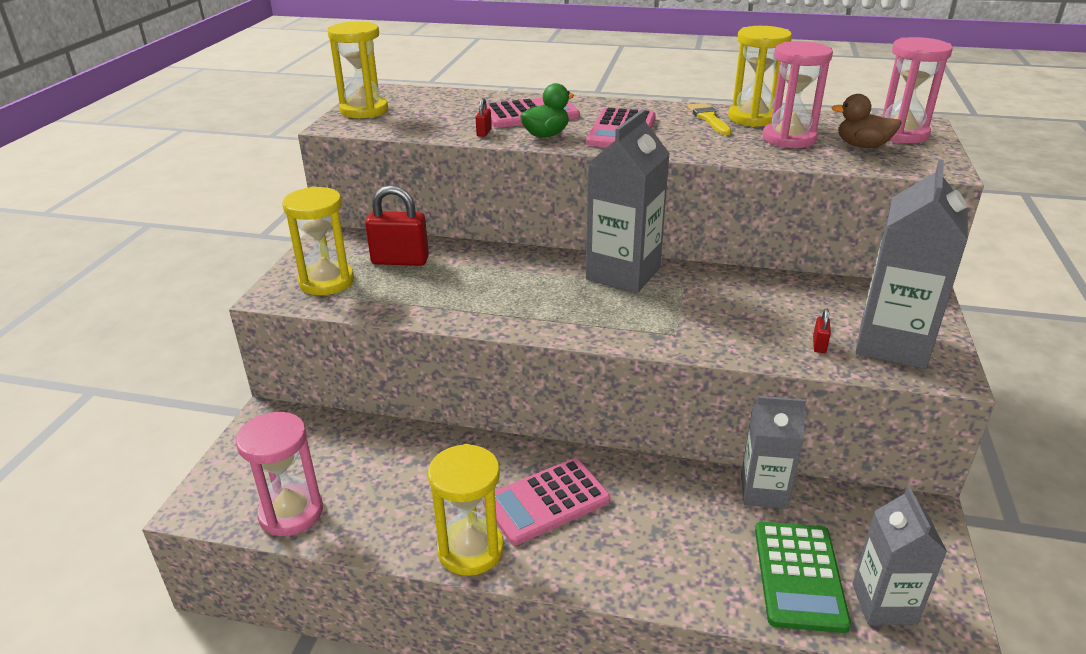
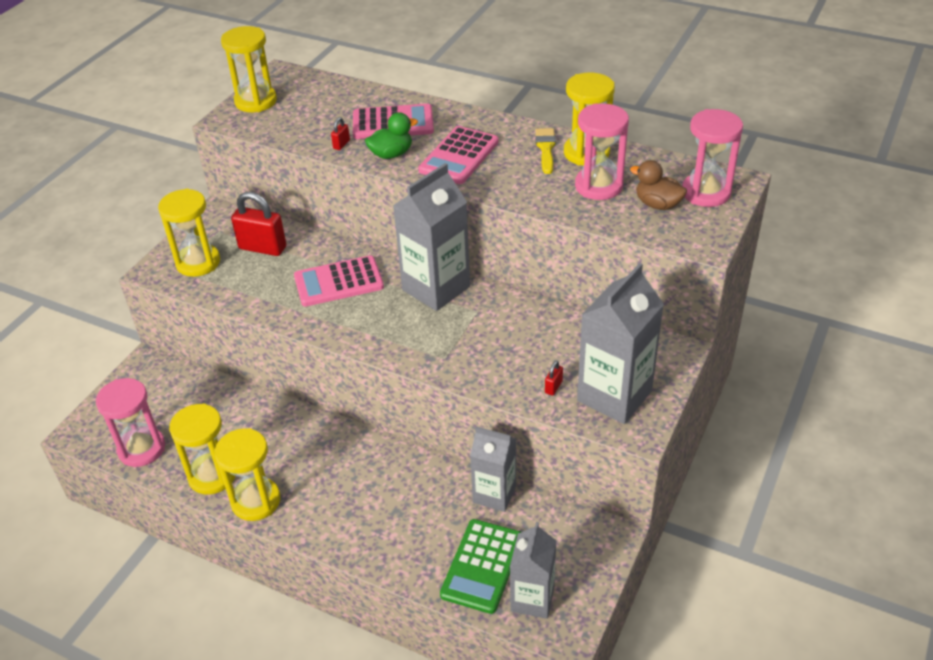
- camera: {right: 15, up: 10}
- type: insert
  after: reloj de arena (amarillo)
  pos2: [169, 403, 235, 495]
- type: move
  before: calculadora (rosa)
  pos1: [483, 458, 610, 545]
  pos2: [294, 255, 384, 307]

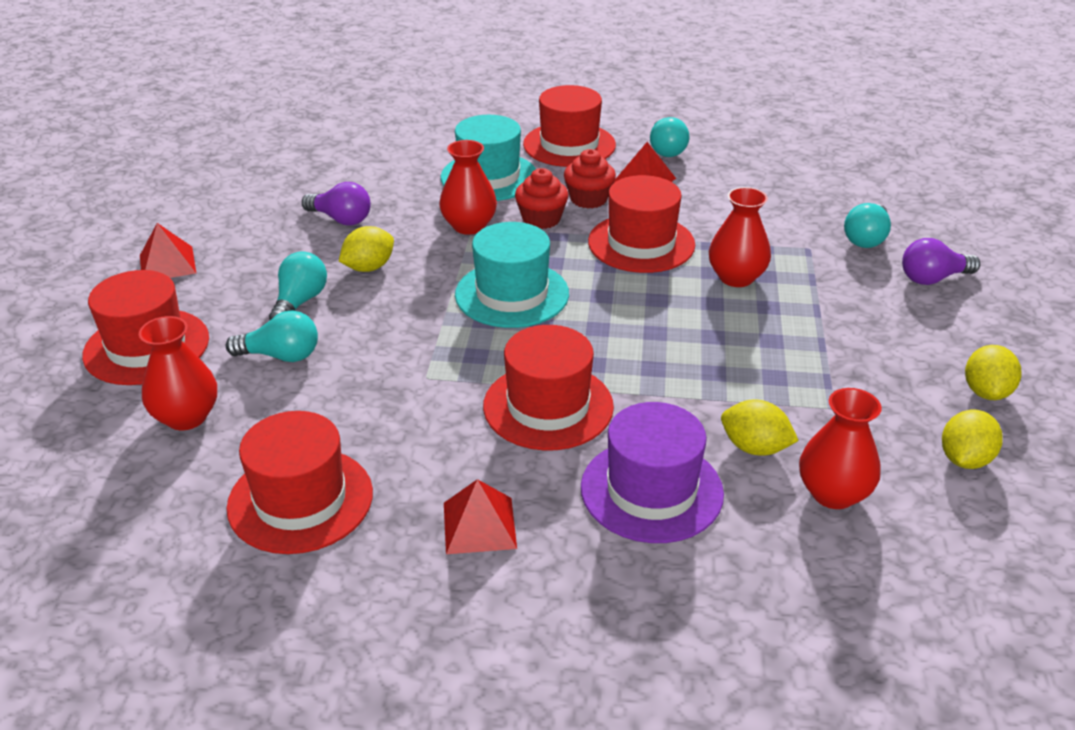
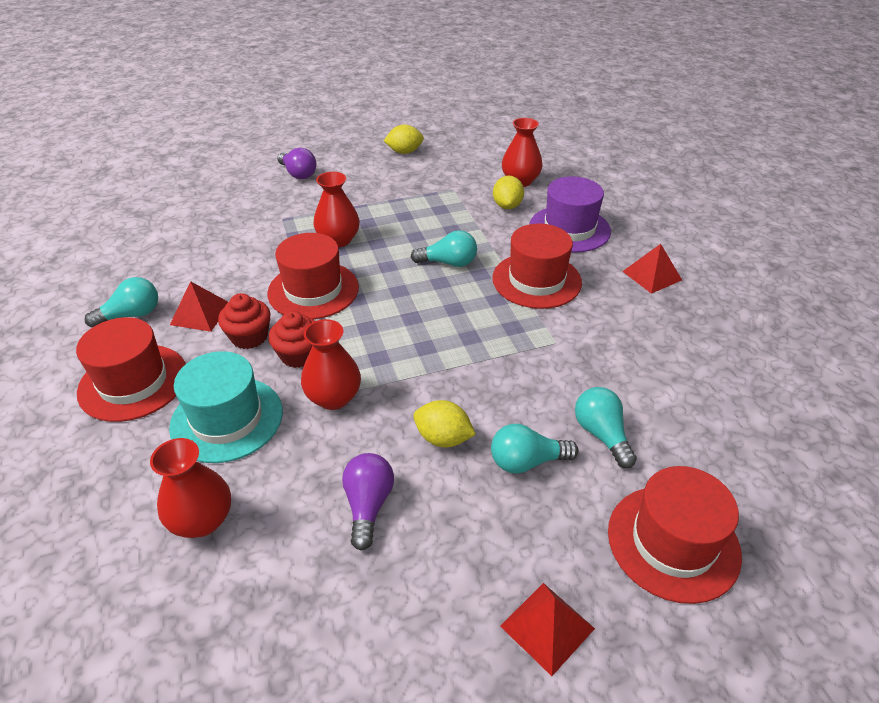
- camera: {right: -115, up: 5}
- type: move
  before: florero (rojo)
  pos1: [139, 316, 217, 430]
  pos2: [150, 438, 231, 538]
- type: move
  before: bombilla (turquesa)
  pos1: [844, 203, 891, 248]
  pos2: [411, 230, 477, 267]
- type: delete
  before: sombrero (rojo)
  pos1: [226, 411, 373, 554]
- type: delete
  before: sombrero (turquesa)
  pos1: [455, 222, 569, 328]
- type: delete
  before: limón (amarillo)
  pos1: [942, 410, 1003, 469]

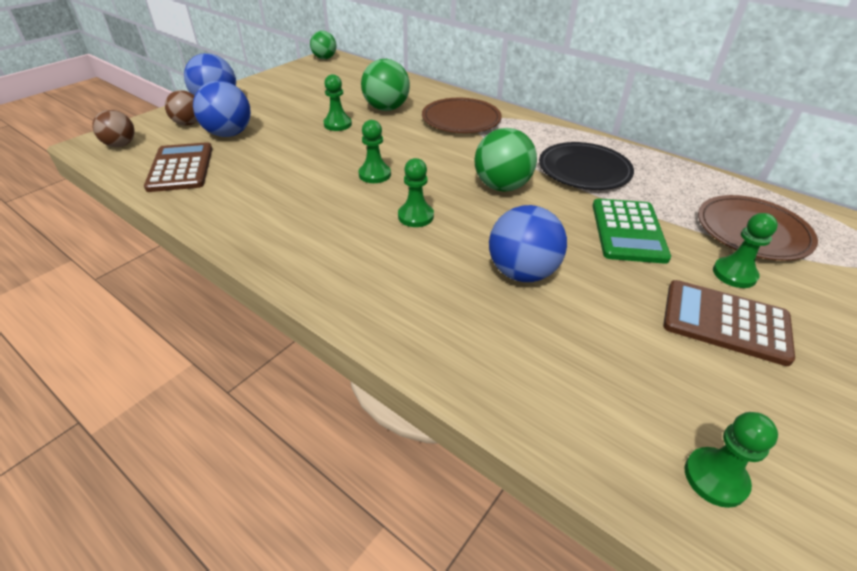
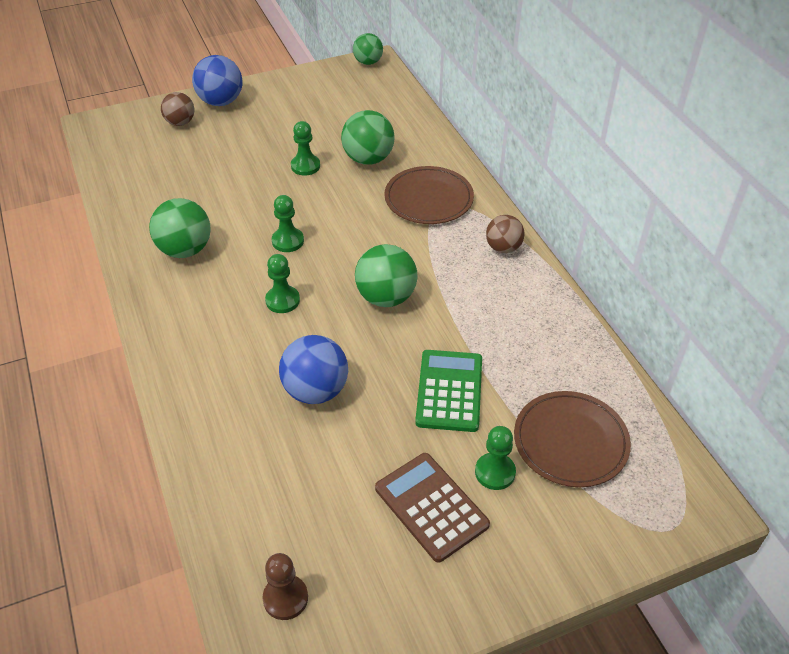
- camera: {right: 30, up: 5}
- type: insert
  after: pelota (verde)
  pos2: [149, 198, 211, 258]
- type: recolor
  before: peón (verde)
  after: peón (marrón)
  pos1: [685, 412, 778, 508]
  pos2: [263, 553, 308, 620]
- type: rotate
  before: calculadora (verde)
  pos1: [593, 199, 671, 264]
  pos2: [415, 350, 482, 432]
  turn: 150
- type: move
  before: pelota (marrón)
  pos1: [92, 110, 135, 147]
  pos2: [486, 215, 525, 253]
- type: delete
  before: calculadora (marrón)
  pos1: [144, 142, 212, 192]
- type: delete
  before: pelota (azul)
  pos1: [193, 80, 251, 137]
- type: delete
  before: plato (negro)
  pos1: [539, 142, 634, 190]

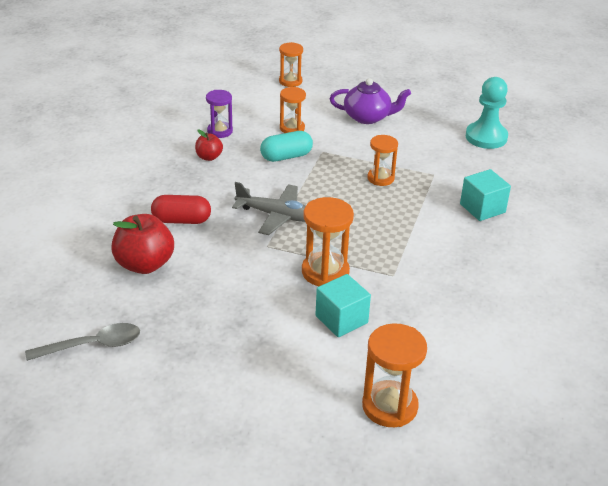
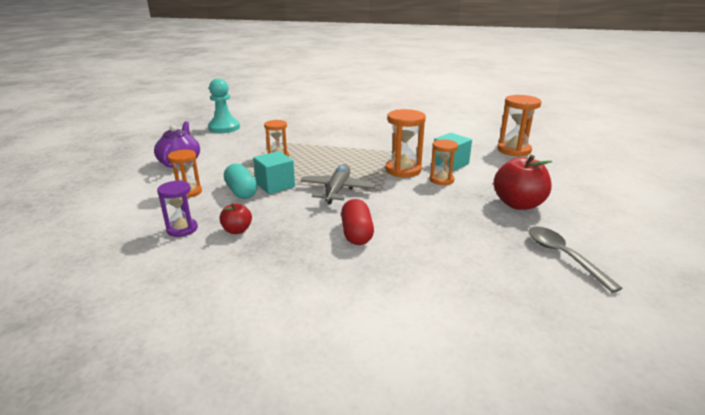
- camera: {right: -95, up: -10}
- type: move
  before: cubo (turquesa)
  pos1: [460, 169, 511, 221]
  pos2: [253, 151, 295, 194]
- type: move
  before: reloj de arena (naranja)
  pos1: [279, 42, 303, 87]
  pos2: [430, 139, 458, 185]
- type: move
  before: manzana (rojo)
  pos1: [111, 214, 174, 274]
  pos2: [494, 155, 552, 210]

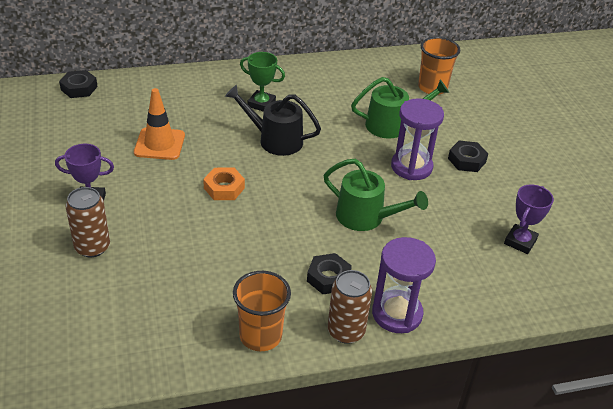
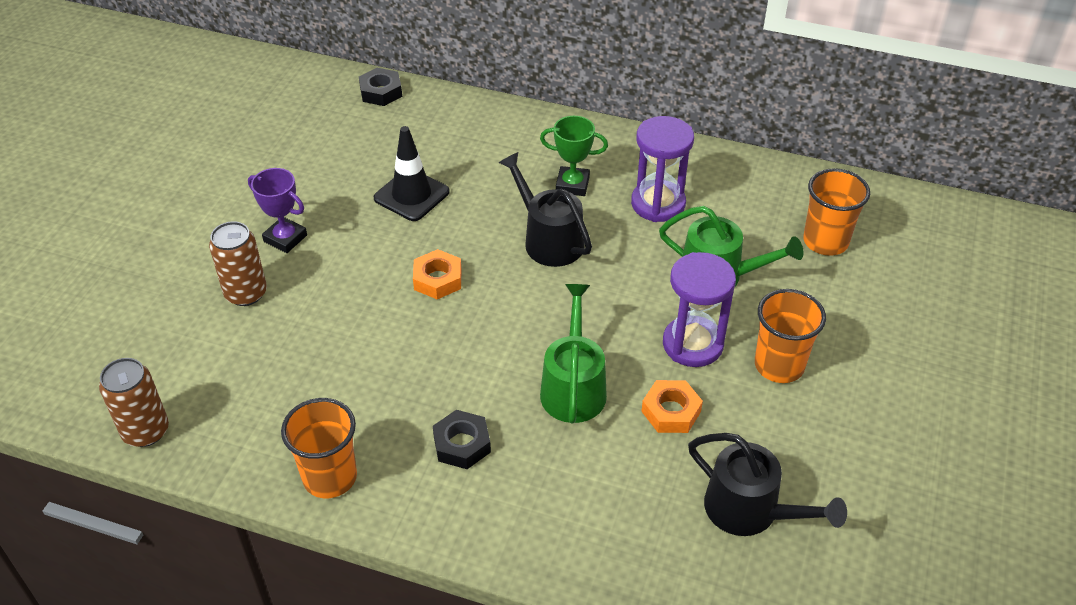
- camera: {right: 35, up: 5}
- type: move
  before: lata (marrón)
  pos1: [328, 270, 372, 344]
  pos2: [99, 358, 169, 447]
- type: recolor
  before: cono de tráfico (naranja)
  after: cono de tráfico (negro)
  pos1: [134, 88, 185, 160]
  pos2: [374, 126, 450, 221]
- type: rotate
  before: trofeo (verde)
  pos1: [240, 52, 285, 112]
  pos2: [540, 116, 608, 196]
  turn: -45
- type: rotate
  before: regadera (verde)
  pos1: [323, 159, 428, 231]
  pos2: [540, 284, 607, 424]
  turn: -150
- type: move
  before: reloj de arena (morado)
  pos1: [372, 237, 436, 333]
  pos2: [631, 116, 694, 222]
- type: insert
  after: tuerca (naranja)
  pos2: [641, 380, 703, 433]
- type: replace
  before: trofeo (morado)
  after: regadera (negro)
  pos1: [504, 184, 554, 254]
  pos2: [688, 433, 847, 536]
- type: replace
  before: tuerca (negro)
  after: vaso (naranja)
  pos1: [448, 141, 488, 172]
  pos2: [755, 289, 826, 383]

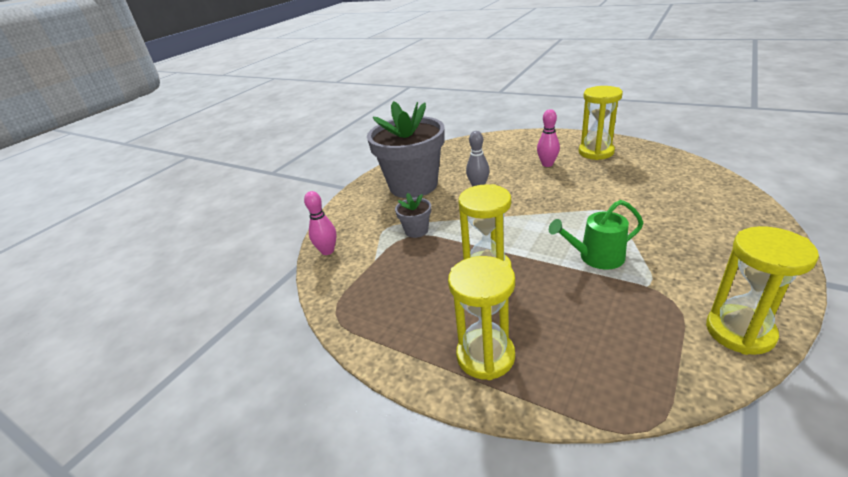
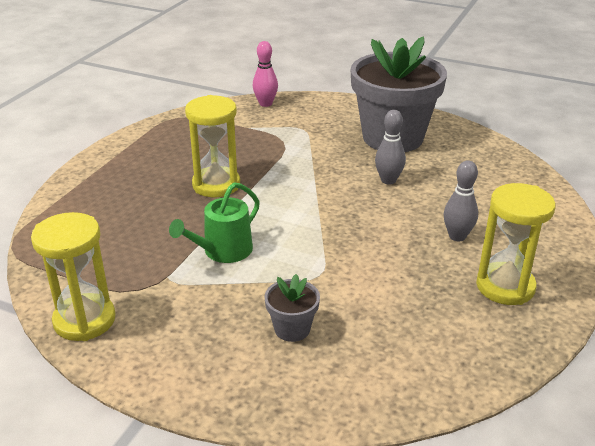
- camera: {right: 80, up: 0}
- type: rotate
  before: regadera (verde)
  pos1: [549, 200, 643, 269]
  pos2: [169, 182, 260, 263]
  turn: -120
- type: move
  before: maceta (gris)
  pos1: [395, 193, 431, 238]
  pos2: [265, 274, 320, 342]
- type: recolor
  before: bolo (rosa)
  after: bolo (gris)
  pos1: [537, 109, 560, 167]
  pos2: [443, 160, 478, 241]
- type: delete
  before: reloj de arena (amarillo)
  pos1: [448, 256, 515, 380]

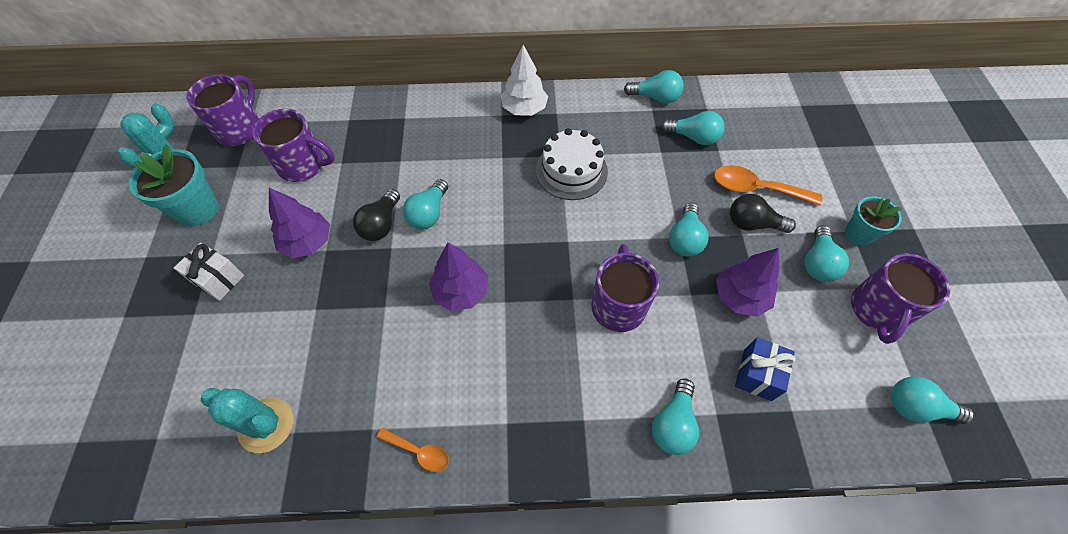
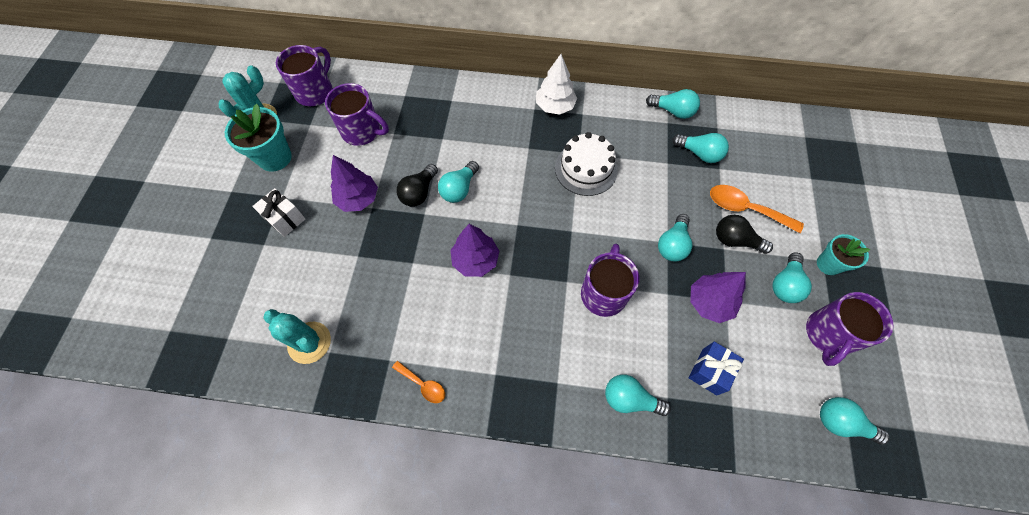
- camera: {right: 10, up: 5}
- type: rotate
  before: bombilla (turquesa)
  pos1: [652, 379, 699, 455]
  pos2: [605, 375, 671, 416]
  turn: 75

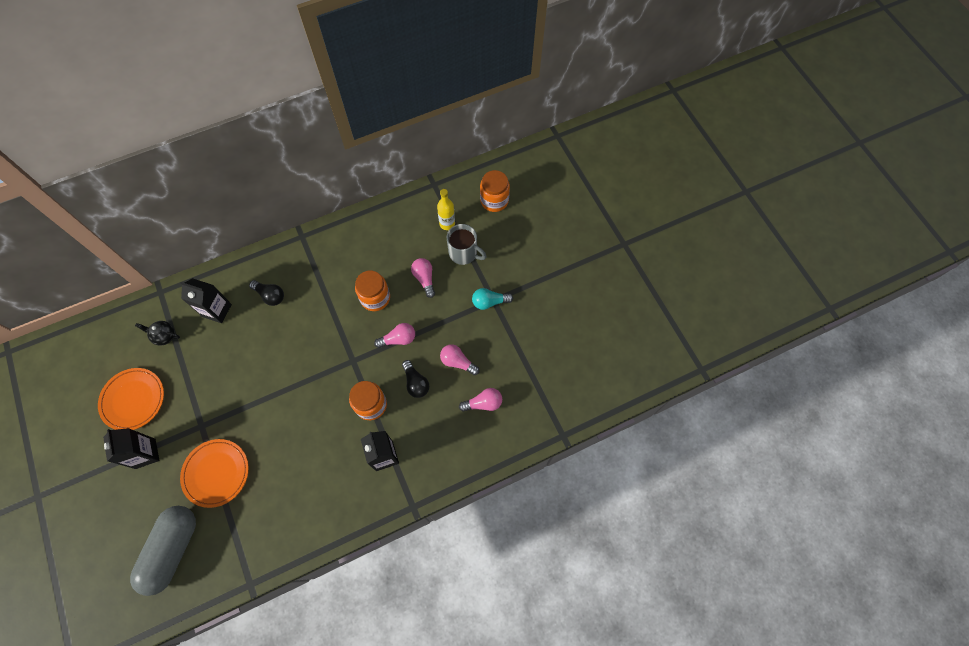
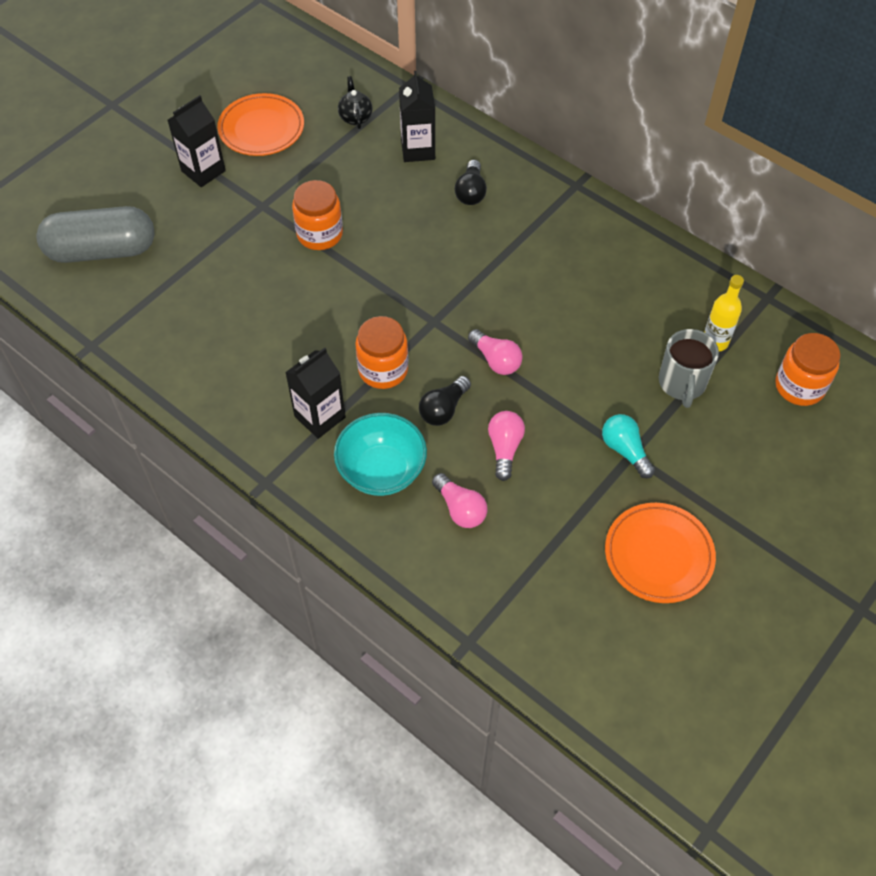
- camera: {right: 65, up: -10}
- type: move
  before: tarro (naranja)
  pos1: [355, 271, 390, 311]
  pos2: [292, 180, 343, 250]
- type: insert
  after: cuenco (turquesa)
  pos2: [334, 413, 427, 496]
- type: move
  before: plato (naranja)
  pos1: [180, 439, 249, 508]
  pos2: [605, 503, 716, 603]
- type: delete
  before: bombilla (rosa)
  pos1: [411, 258, 435, 298]

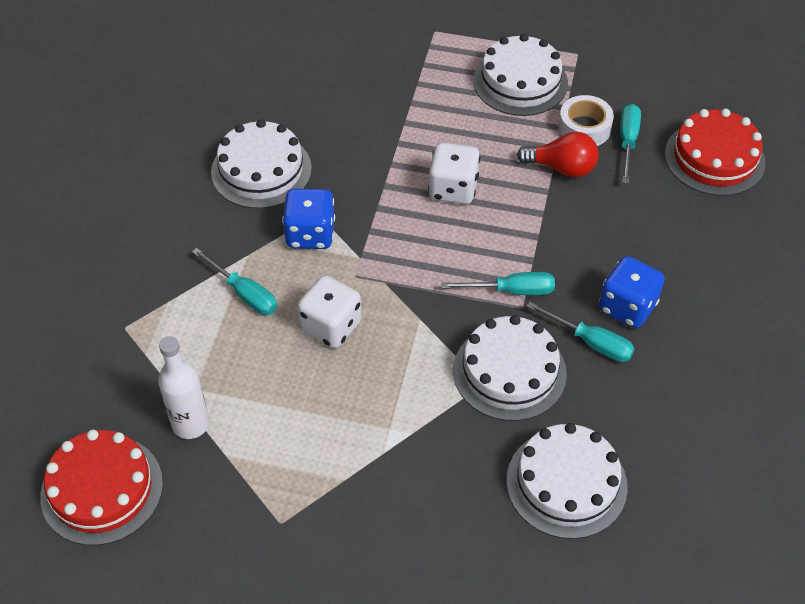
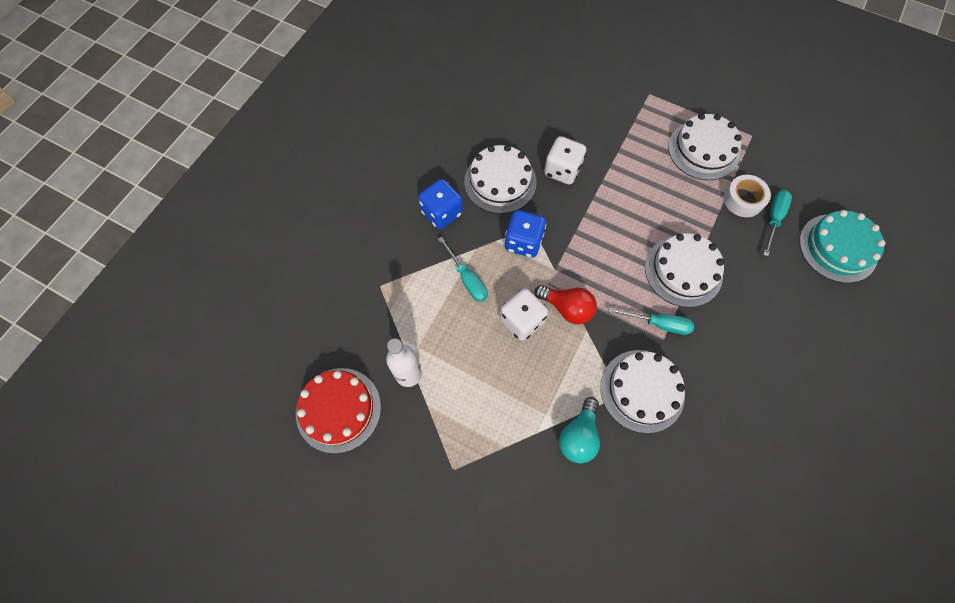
- camera: {right: 15, up: 15}
- type: move
  before: dado (azul)
  pos1: [599, 256, 665, 328]
  pos2: [418, 179, 463, 229]
- type: move
  before: bombilla (rojo)
  pos1: [517, 132, 599, 178]
  pos2: [535, 285, 597, 324]
- type: move
  before: dado (blanco)
  pos1: [428, 142, 480, 204]
  pos2: [544, 136, 586, 185]
- type: insert
  after: bombilla (turquesa)
  pos2: [559, 397, 600, 463]
- type: move
  before: tarta (blanco)
  pos1: [507, 423, 628, 539]
  pos2: [645, 233, 724, 307]
- type: recolor
  before: tarta (rojo)
  after: tarta (turquesa)
  pos1: [665, 108, 766, 196]
  pos2: [799, 210, 885, 283]
- type: delete
  before: destornillador (turquesa)
  pos1: [526, 302, 635, 362]

